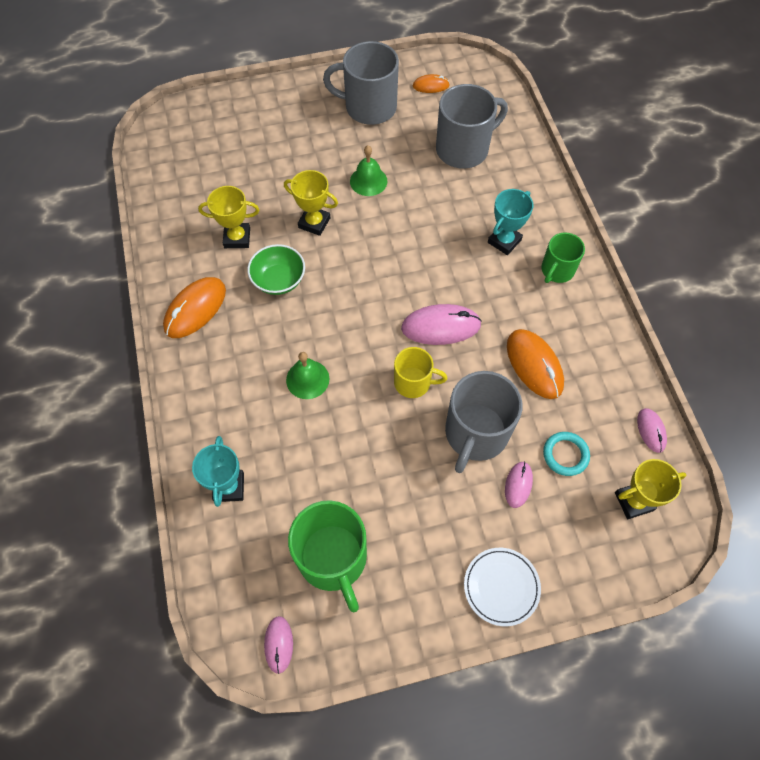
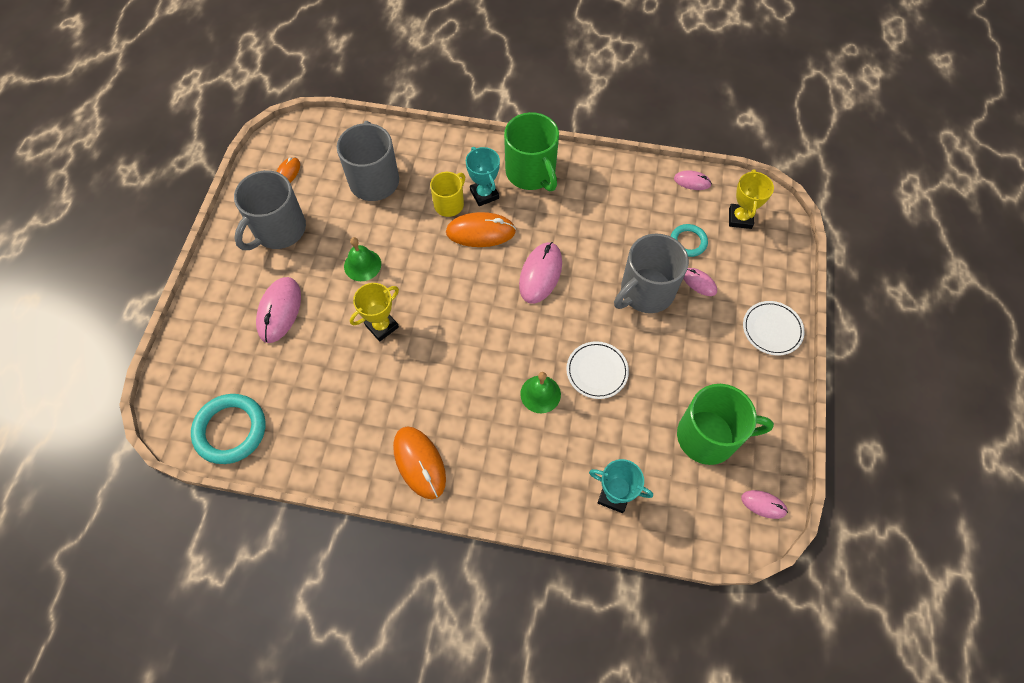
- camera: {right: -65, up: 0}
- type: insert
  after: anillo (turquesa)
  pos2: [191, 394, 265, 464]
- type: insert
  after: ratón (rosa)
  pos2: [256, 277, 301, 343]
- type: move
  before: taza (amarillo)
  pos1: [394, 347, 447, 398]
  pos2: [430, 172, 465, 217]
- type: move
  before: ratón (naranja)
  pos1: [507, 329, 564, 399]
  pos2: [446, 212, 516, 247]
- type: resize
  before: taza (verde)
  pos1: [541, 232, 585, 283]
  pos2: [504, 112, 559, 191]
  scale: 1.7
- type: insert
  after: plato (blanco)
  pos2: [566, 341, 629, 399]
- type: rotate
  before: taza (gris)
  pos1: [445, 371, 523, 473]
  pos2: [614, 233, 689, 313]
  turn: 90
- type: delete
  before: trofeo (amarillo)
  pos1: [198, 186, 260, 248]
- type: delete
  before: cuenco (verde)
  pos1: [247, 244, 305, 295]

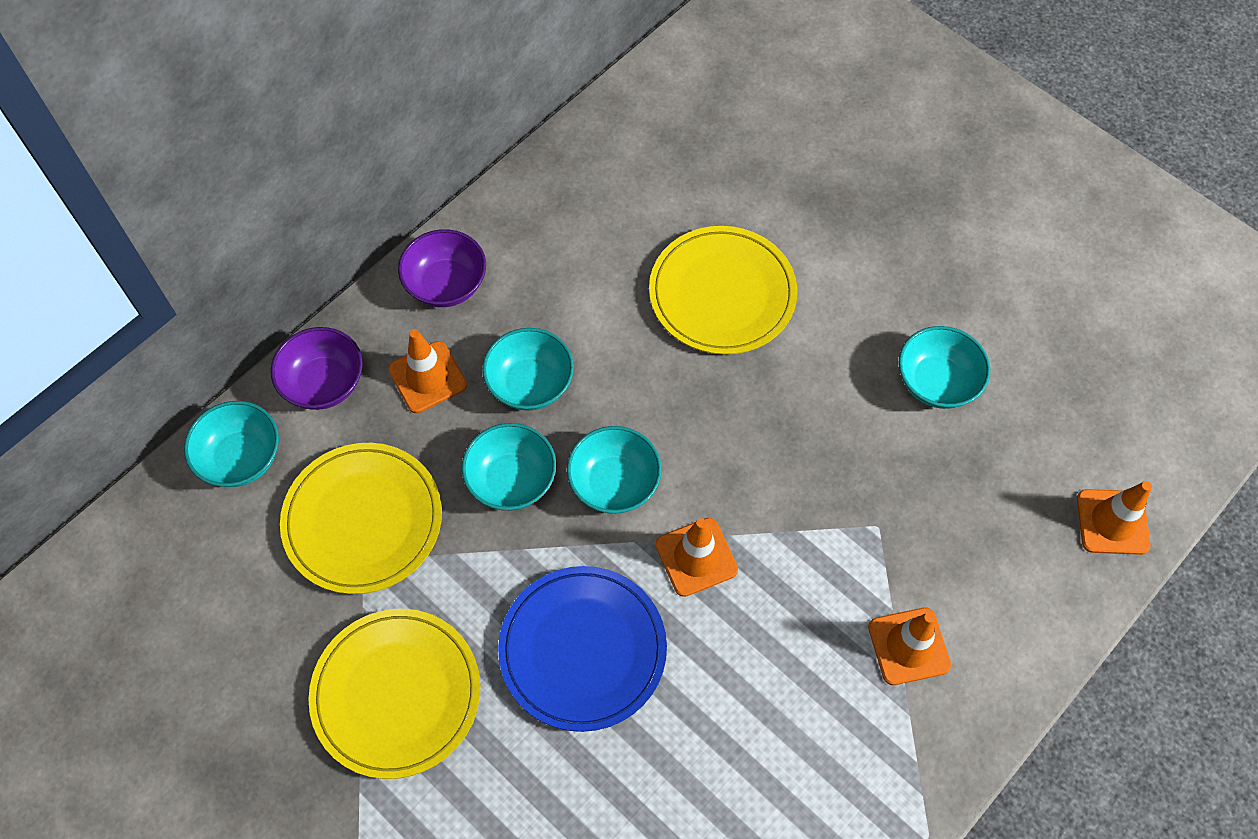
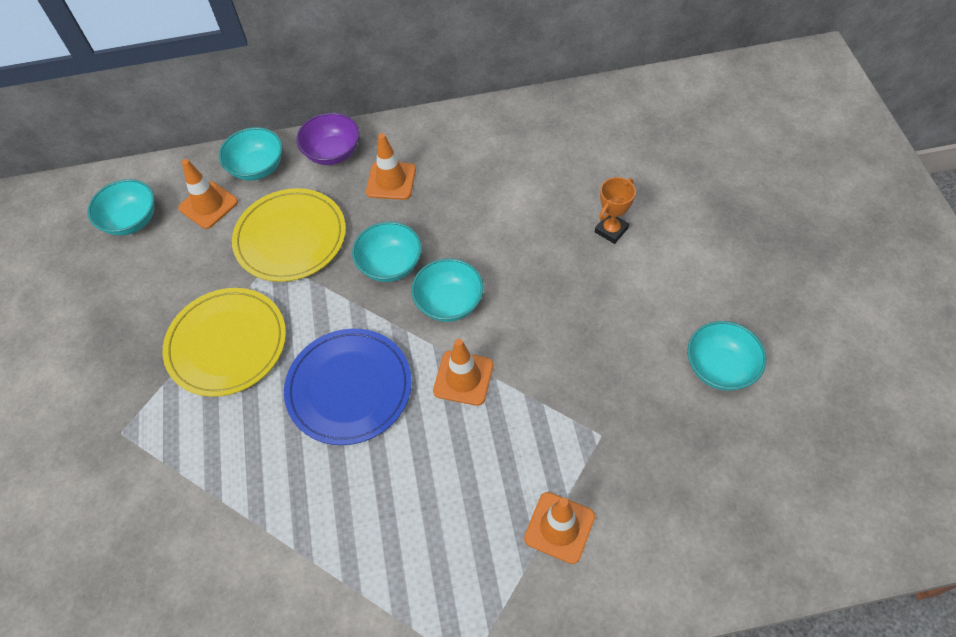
- camera: {right: 40, up: -5}
- type: move
  before: cuenco (turquesa)
  pos1: [482, 328, 574, 411]
  pos2: [88, 179, 155, 236]
- type: move
  before: cono de tráfico (naranja)
  pos1: [1077, 481, 1152, 555]
  pos2: [178, 159, 238, 229]
- type: replace
  before: plato (amarillo)
  after: trofeo (naranja)
  pos1: [649, 226, 798, 355]
  pos2: [595, 177, 636, 244]
- type: delete
  before: cuenco (morado)
  pos1: [398, 229, 486, 307]

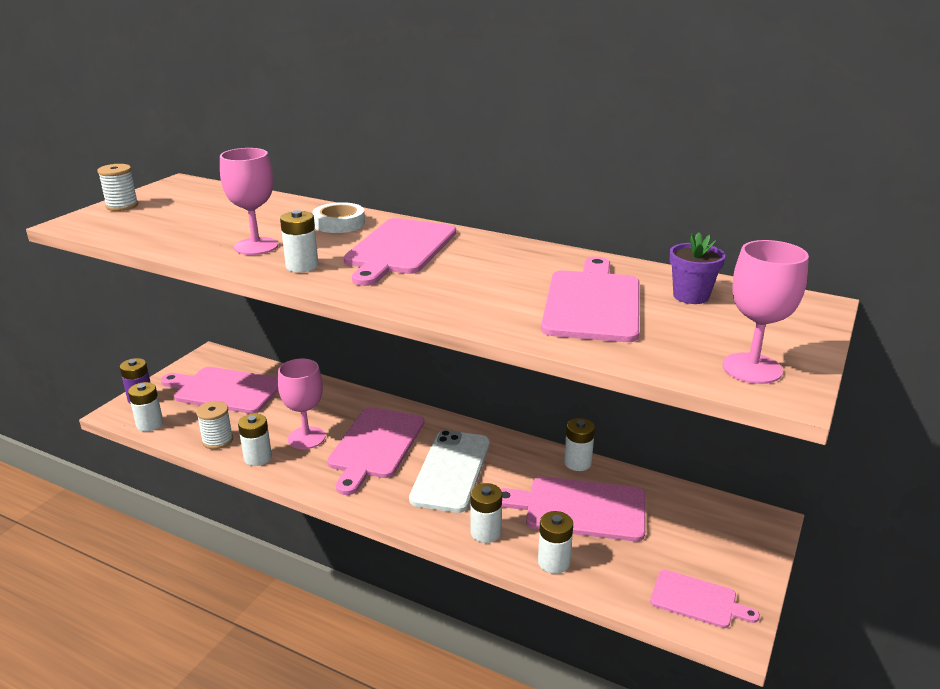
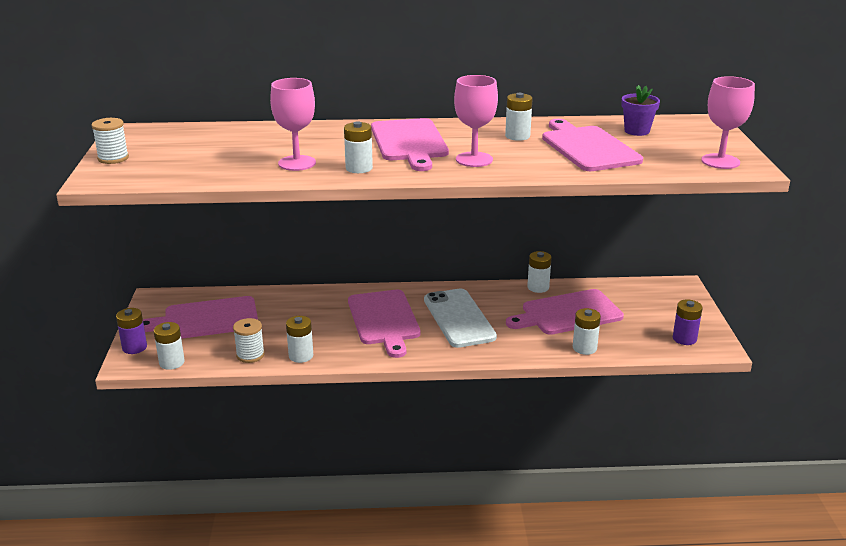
- camera: {right: -30, up: 0}
- type: move
  before: copa (rosa)
  pos1: [278, 359, 325, 449]
  pos2: [454, 75, 498, 167]
- type: move
  before: pila (blanco)
  pos1: [471, 483, 502, 543]
  pos2: [505, 93, 533, 141]
- type: replace
  before: tabla de cortar (rosa)
  after: pila (morado)
  pos1: [650, 569, 760, 628]
  pos2: [673, 299, 703, 345]
- type: delete
  before: cinta adhesiva (blanco)
  pos1: [312, 202, 365, 233]

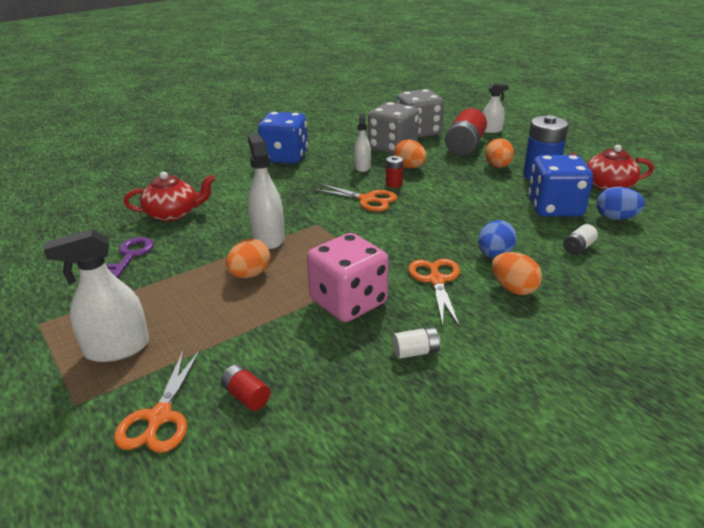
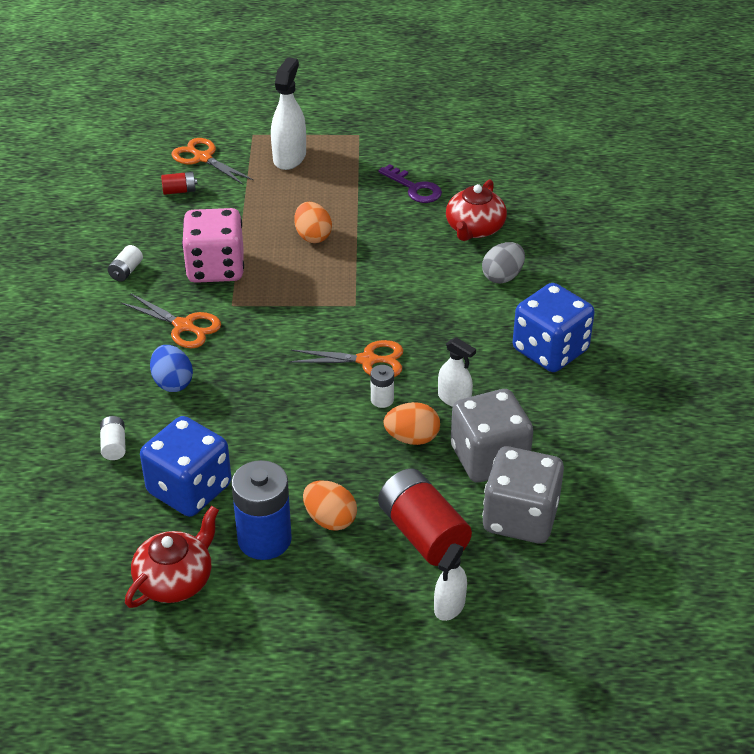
- camera: {right: 125, up: 10}
- type: rotate
  before: tijeras (naranja)
  pos1: [313, 183, 397, 212]
  pos2: [290, 340, 403, 377]
  turn: -150
- type: recolor
  before: pila (rojo)
  after: pila (blanco)
  pos1: [386, 156, 403, 188]
  pos2: [371, 365, 394, 408]
- type: insert
  after: huevo (gris)
  pos2: [482, 242, 525, 284]
- type: delete
  before: pulverizador (blanco)
  pos1: [248, 133, 285, 249]
- type: delete
  before: huevo (naranja)
  pos1: [492, 252, 542, 295]
- type: delete
  before: huevo (azul)
  pos1: [597, 187, 645, 220]

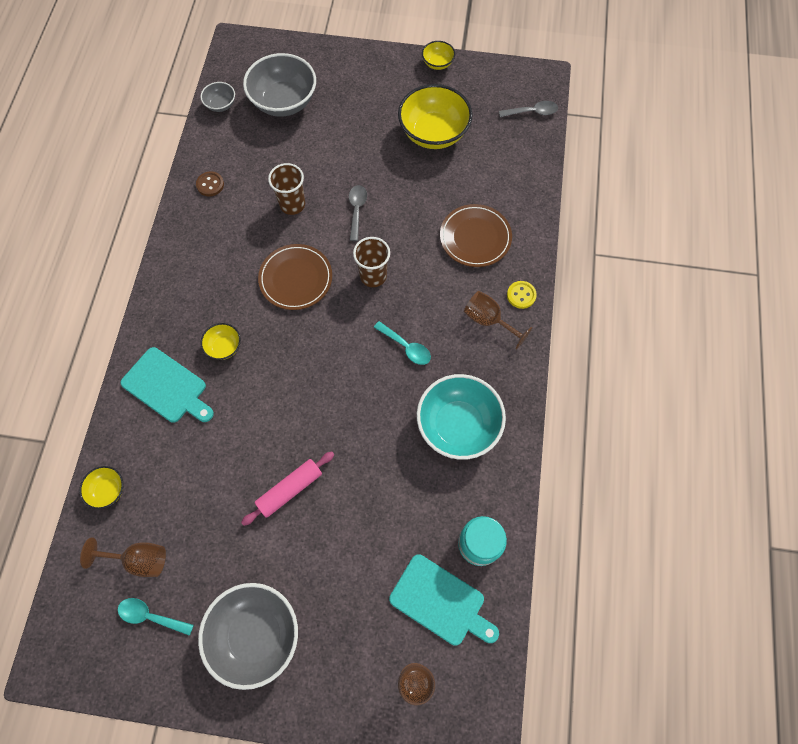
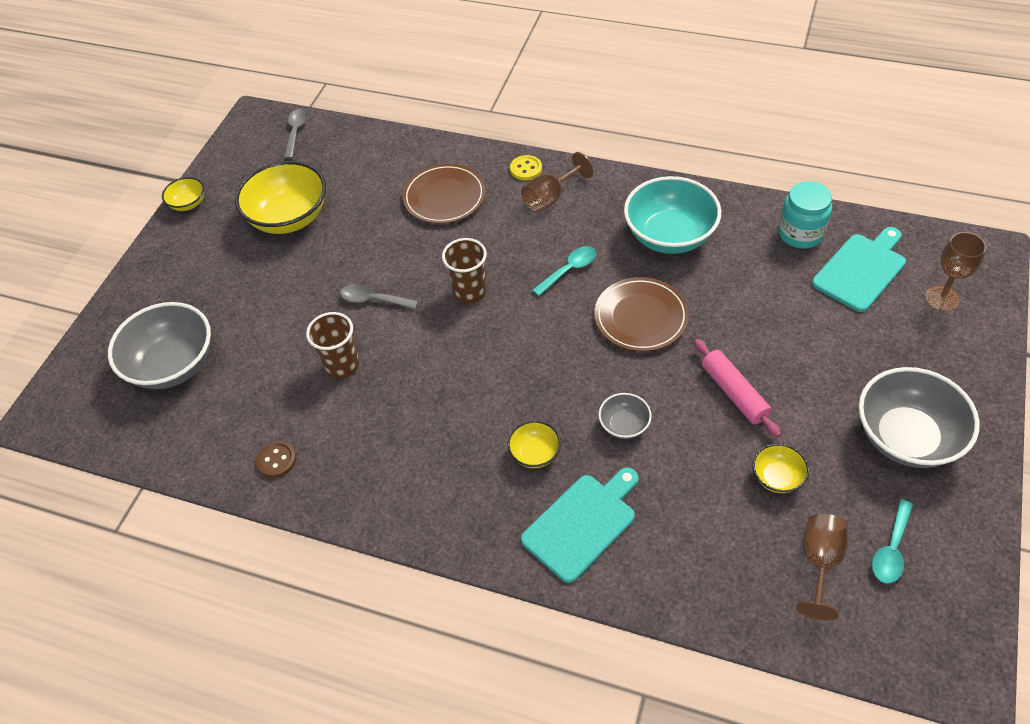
- camera: {right: -75, up: -15}
- type: move
  before: plato (marrón)
  pos1: [258, 244, 332, 310]
  pos2: [594, 277, 689, 352]
- type: move
  before: cuenco (gris)
  pos1: [200, 82, 235, 112]
  pos2: [598, 393, 652, 439]
- type: move
  before: cuenco (amarillo)
  pos1: [79, 466, 123, 509]
  pos2: [752, 443, 809, 493]

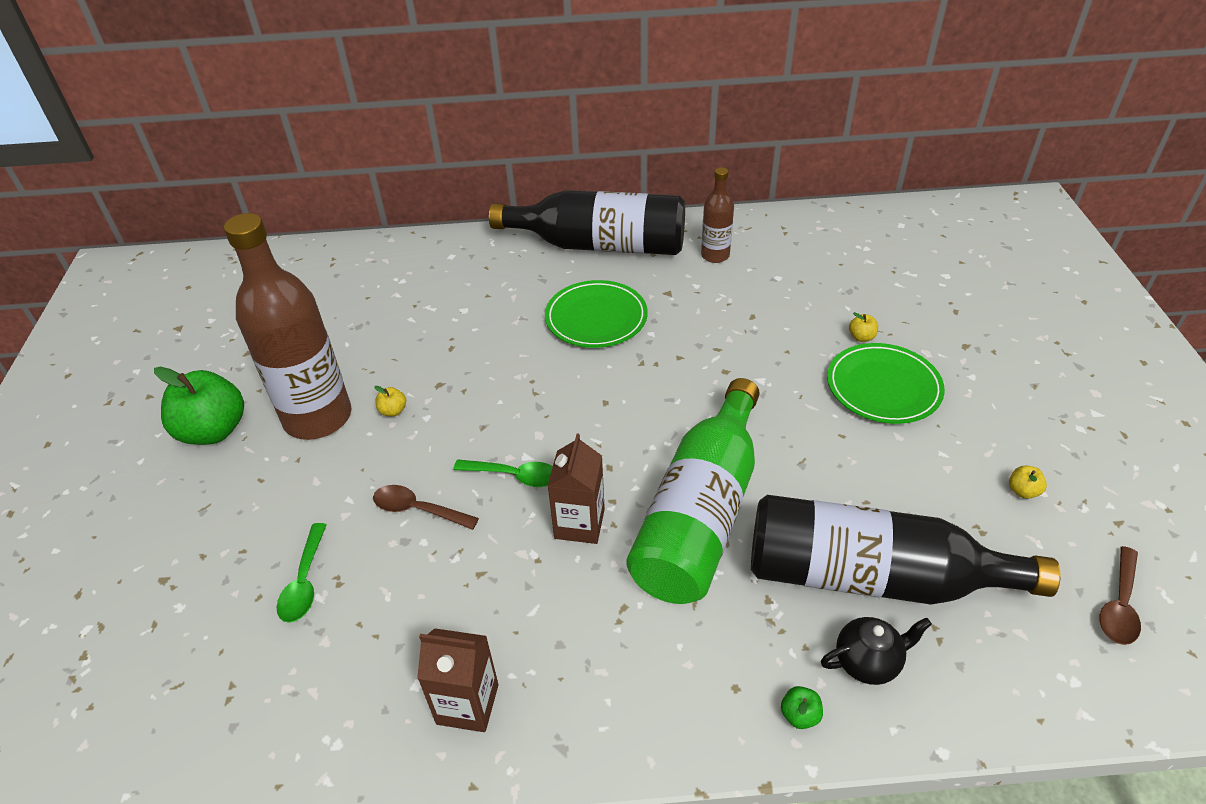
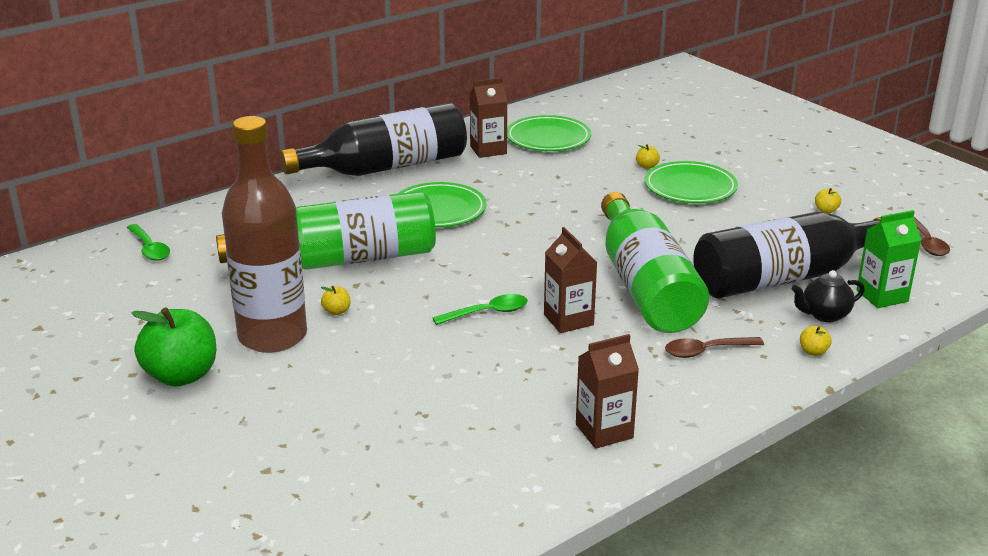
- camera: {right: -35, up: -15}
- type: move
  before: cuchara (verde)
  pos1: [277, 523, 327, 623]
  pos2: [127, 224, 170, 261]
- type: insert
  after: botella (verde)
  pos2: [216, 191, 436, 270]
- type: replace
  before: botella (marrón)
  after: cartón de leche (marrón)
  pos1: [701, 167, 734, 263]
  pos2: [470, 77, 507, 158]
- type: insert
  after: plato (verde)
  pos2: [507, 115, 591, 151]
- type: move
  before: cuchara (marrón)
  pos1: [373, 485, 479, 530]
  pos2: [665, 337, 764, 358]
- type: rotate
  before: tetera (negro)
  pos1: [821, 617, 932, 685]
  pos2: [792, 270, 865, 322]
  turn: -150
- type: recolor
  before: manzana (verde)
  after: manzana (amarillo)
  pos1: [781, 686, 823, 729]
  pos2: [800, 326, 832, 356]
- type: insert
  after: cartón de leche (verde)
  pos2: [856, 210, 921, 308]

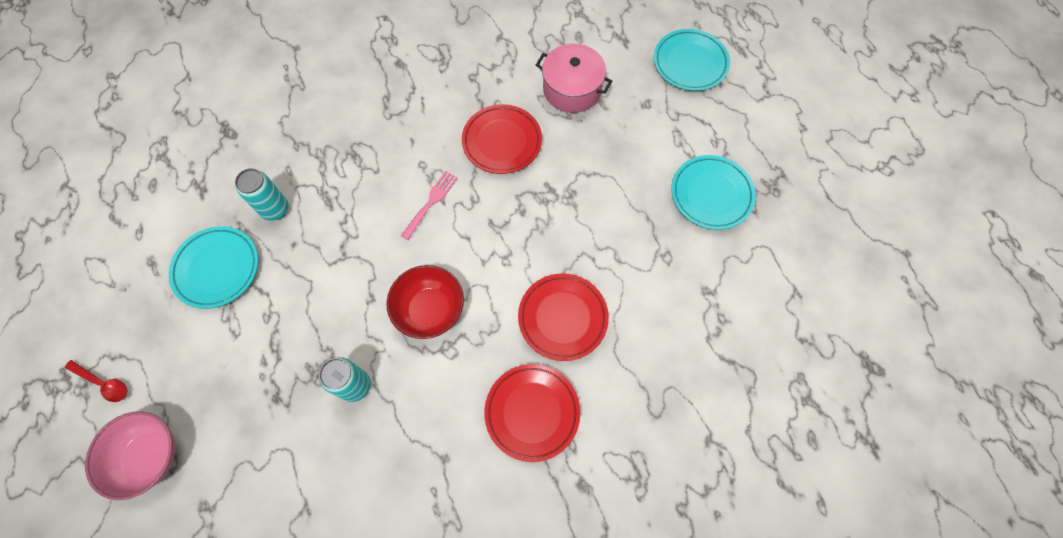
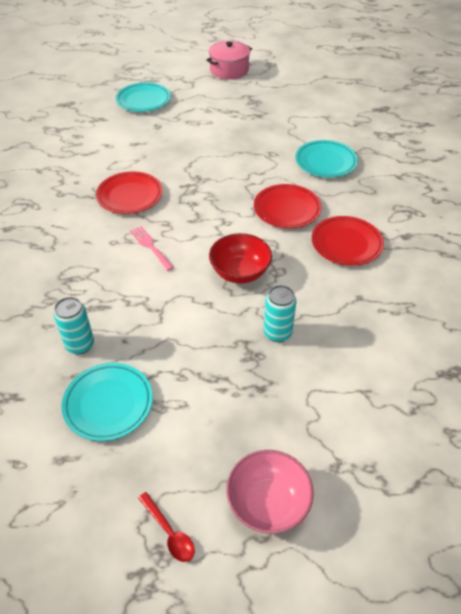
- camera: {right: -65, up: -20}
- type: rotate
  before: cuchara (rojo)
  pos1: [65, 360, 127, 402]
  pos2: [138, 492, 195, 562]
  turn: 90
- type: move
  before: olla (rosa)
  pos1: [536, 43, 612, 113]
  pos2: [206, 41, 252, 79]
- type: move
  before: plato (turquesa)
  pos1: [671, 155, 756, 230]
  pos2: [295, 140, 358, 178]

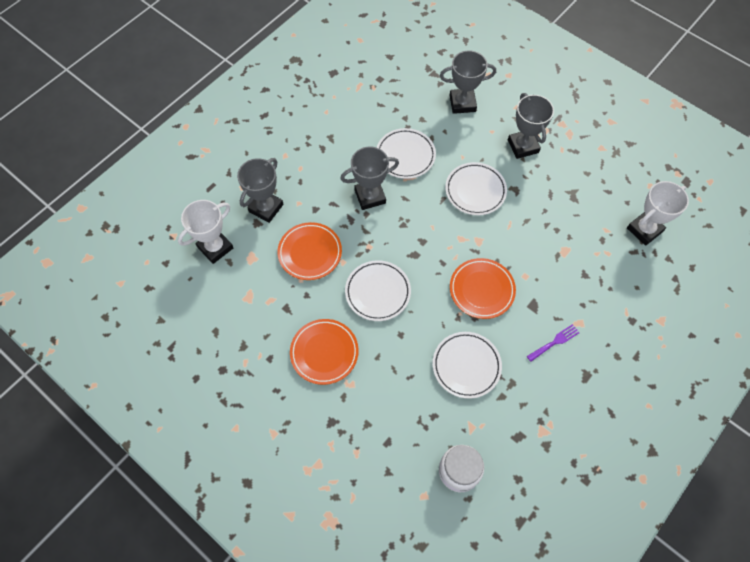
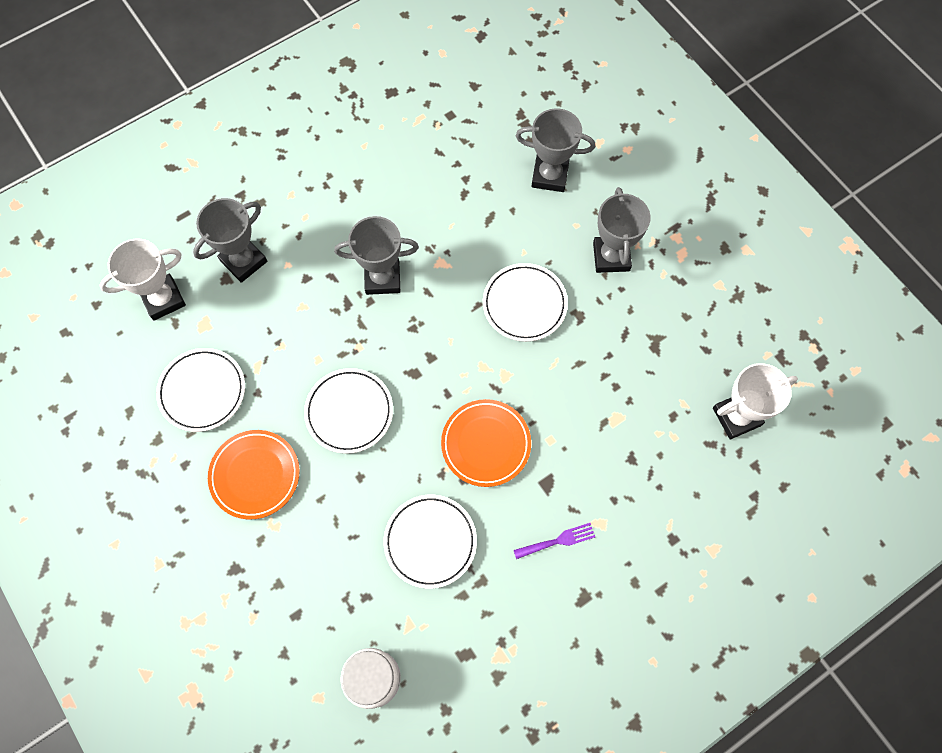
- camera: {right: 15, up: 5}
- type: move
  before: plato (blanco)
  pos1: [377, 128, 436, 179]
  pos2: [156, 348, 245, 432]
- type: delete
  before: plato (naranja)
  pos1: [278, 222, 342, 280]

